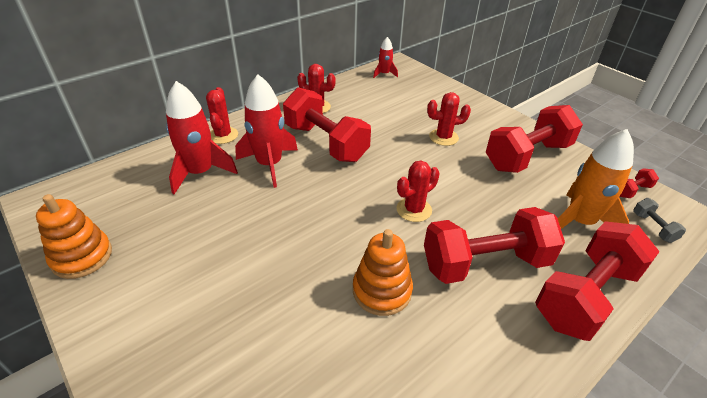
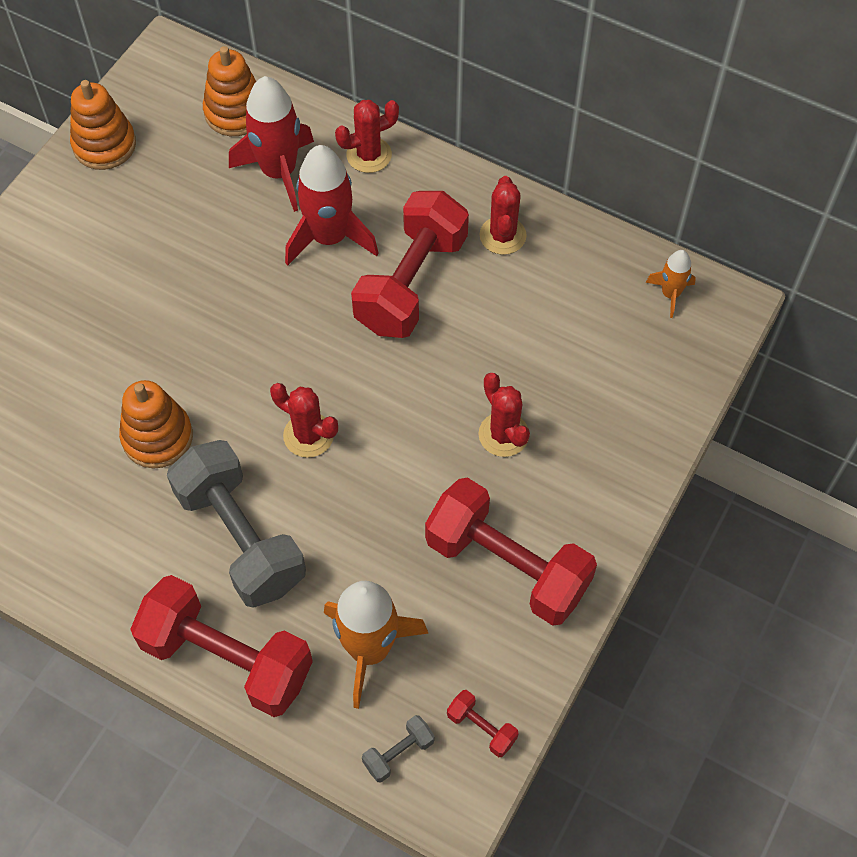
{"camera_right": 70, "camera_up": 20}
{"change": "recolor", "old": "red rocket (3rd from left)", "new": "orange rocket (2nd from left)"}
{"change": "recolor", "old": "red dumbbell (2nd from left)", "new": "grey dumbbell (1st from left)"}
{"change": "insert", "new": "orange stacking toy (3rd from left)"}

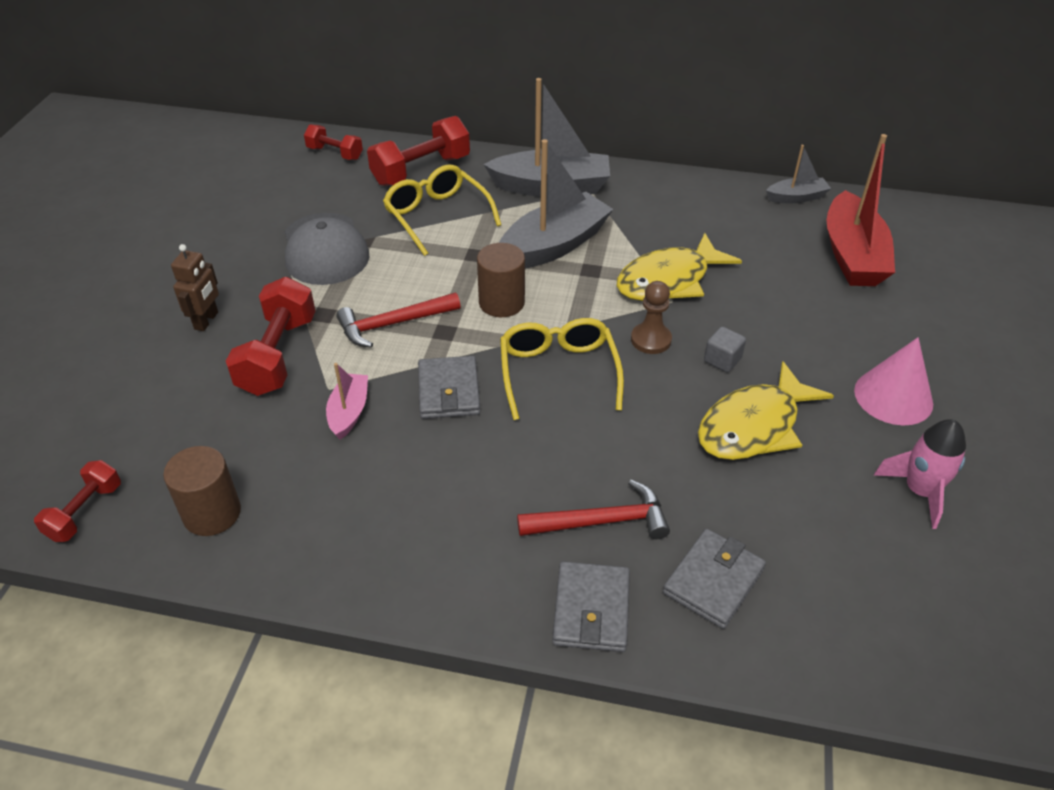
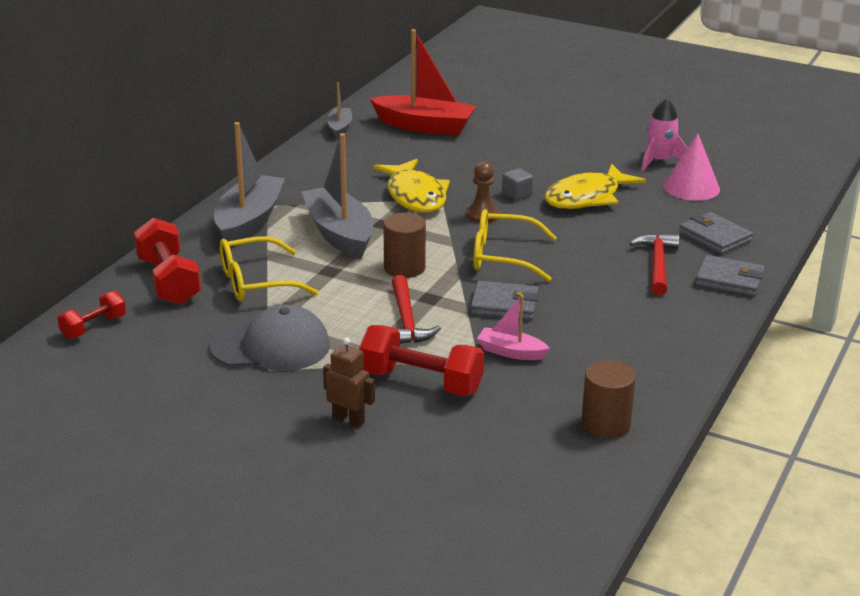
{"camera_right": -75, "camera_up": -15}
{"change": "delete", "old": "red dumbbell (1st from left)"}
{"change": "rotate", "old": "yellow fish (2nd from left)", "degrees": 75}
{"change": "move", "old": "pink cone"}

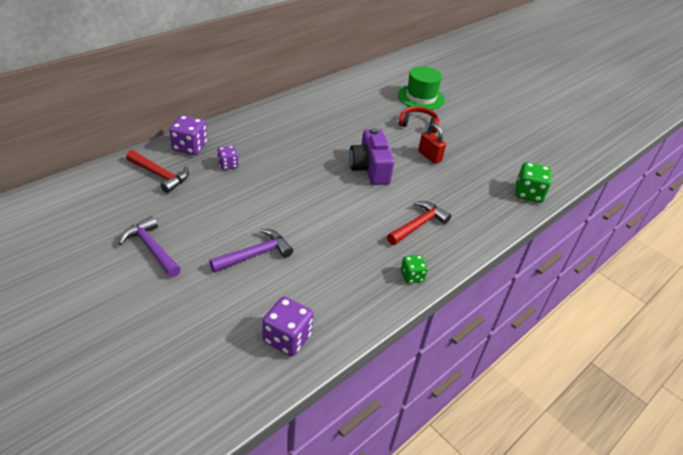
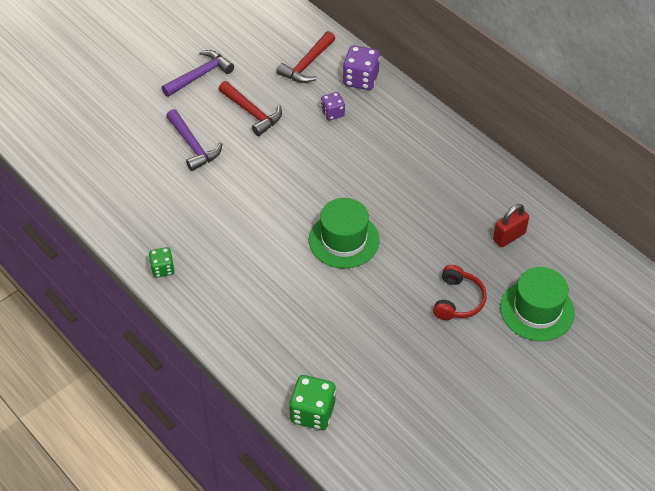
{"camera_right": 95, "camera_up": 10}
{"change": "delete", "old": "purple dice (3rd from left)"}
{"change": "replace", "old": "purple camera", "new": "green hat (1st from left)"}
{"change": "move", "old": "red hammer (2nd from left in the first image)", "new": "red hammer (1st from left)"}
{"change": "move", "old": "red padlock"}

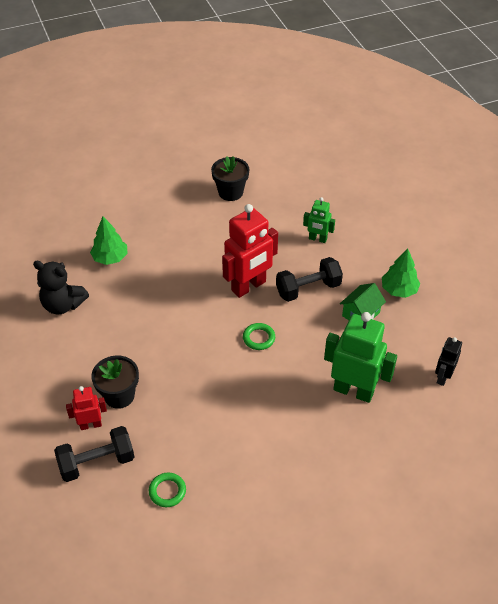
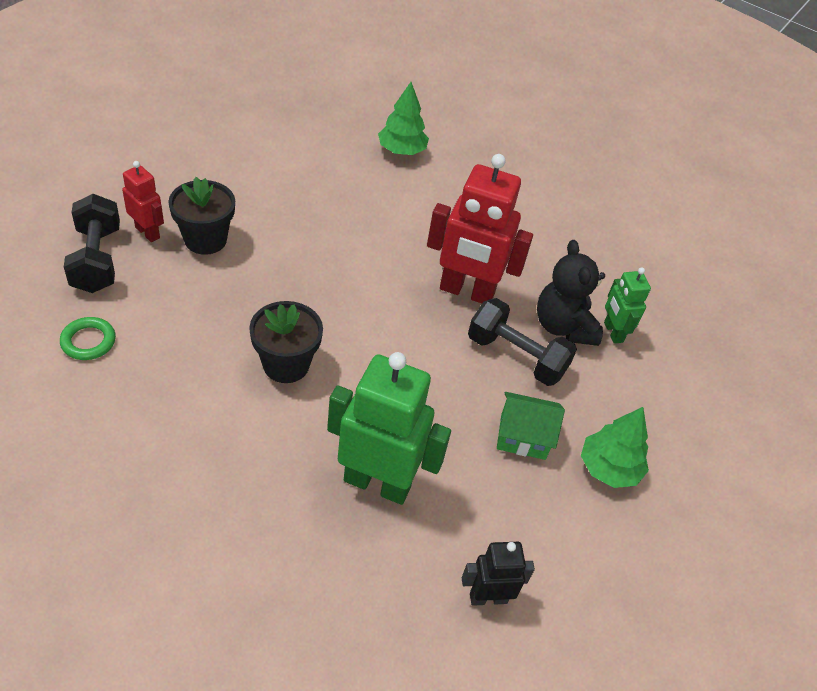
{"camera_right": 50, "camera_up": 0}
{"change": "move", "old": "black teddy bear"}
{"change": "rotate", "old": "black dumbbell (1st from left)", "degrees": 45}
{"change": "move", "old": "black flower pot (2nd from left)"}
{"change": "delete", "old": "green ring (2nd from left)"}
{"change": "rotate", "old": "green robot (2nd from left in the first image)", "degrees": -60}

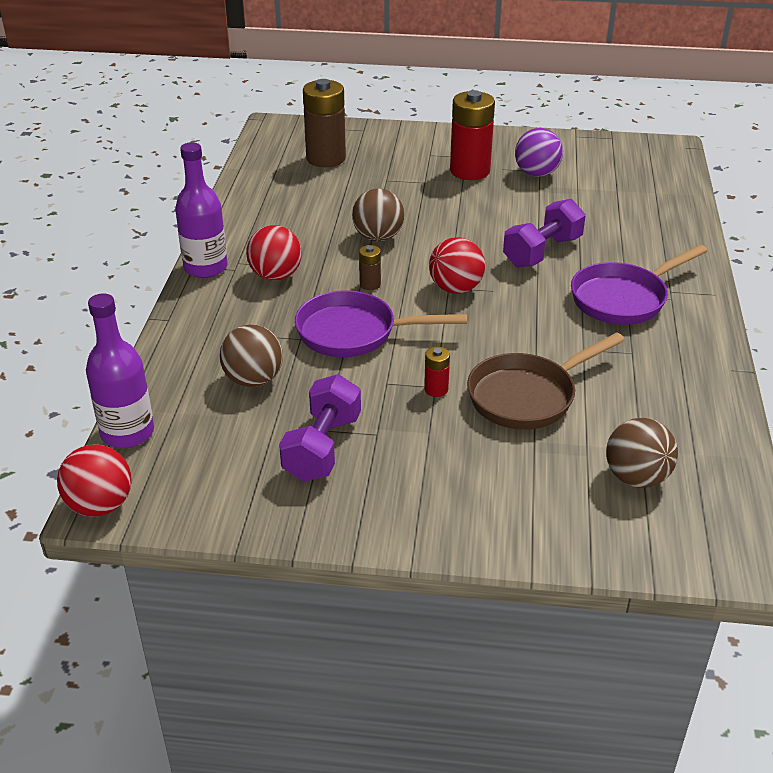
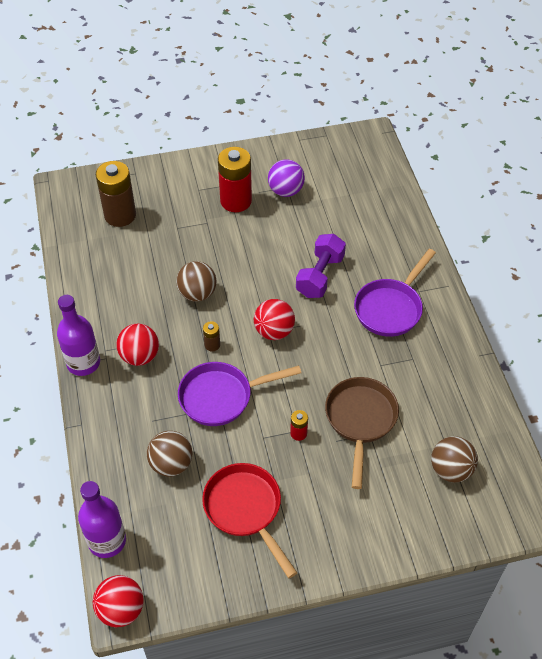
{"camera_right": -20, "camera_up": 15}
{"change": "replace", "old": "purple dumbbell (1st from left)", "new": "red pan"}
{"change": "rotate", "old": "brown pan", "degrees": 150}

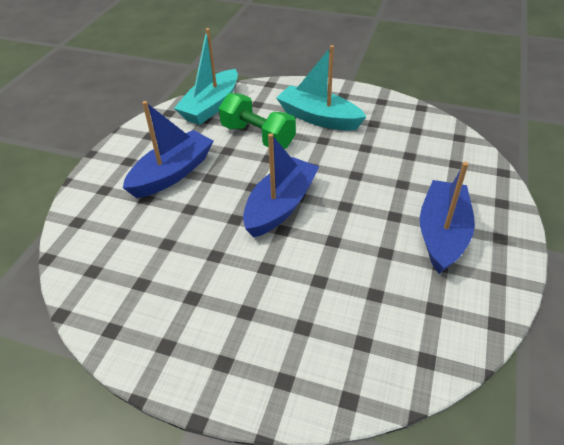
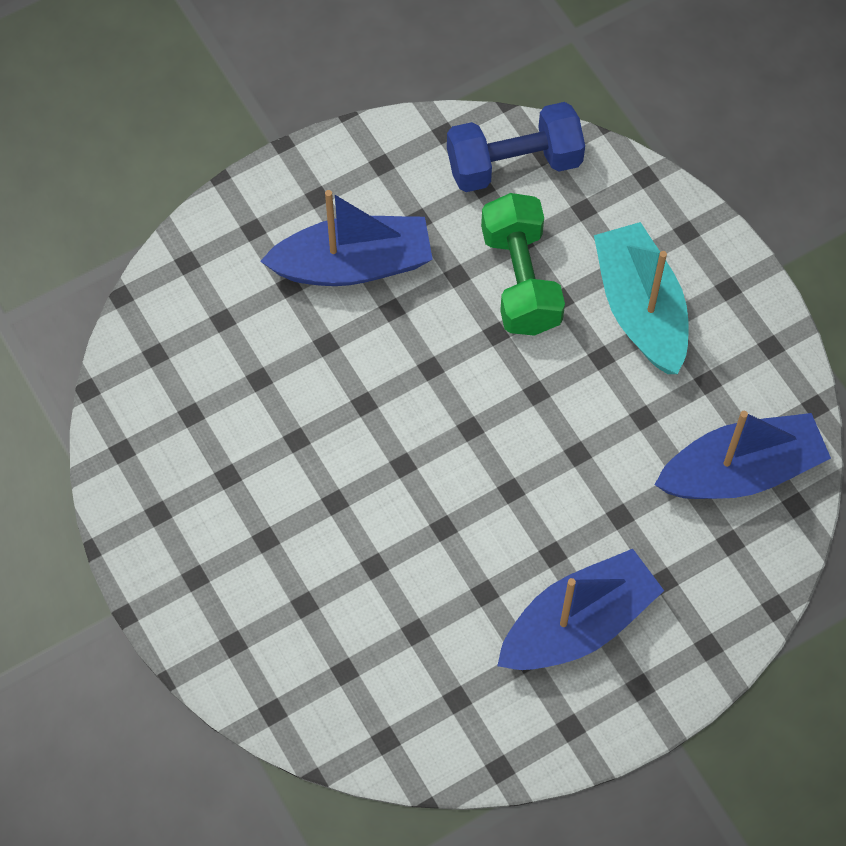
{"camera_right": 40, "camera_up": 20}
{"change": "replace", "old": "turquoise boat (1st from left)", "new": "blue dumbbell"}
{"change": "move", "old": "blue boat (2nd from left in the first image)", "new": "blue boat (3rd from left)"}

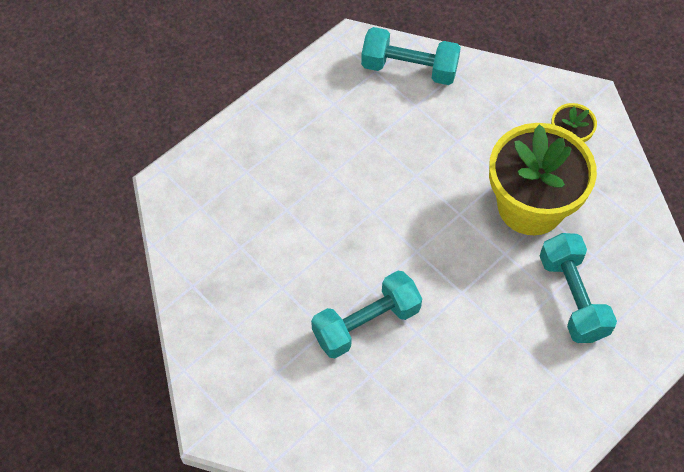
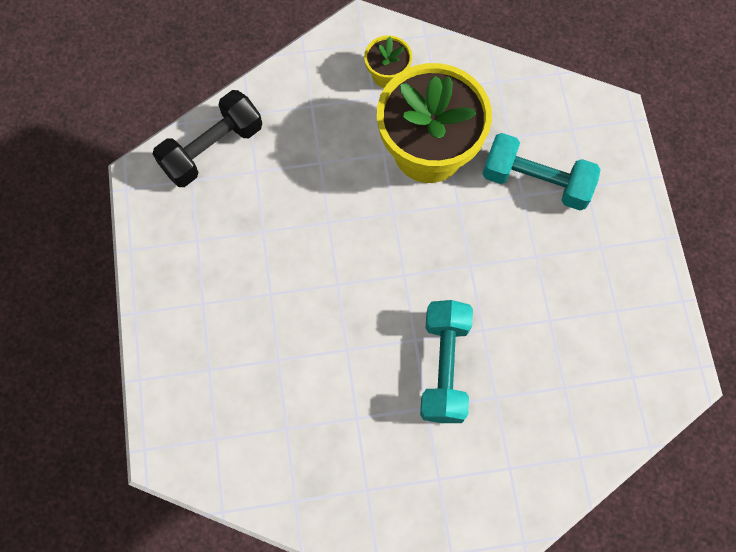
{"camera_right": -55, "camera_up": 10}
{"change": "recolor", "old": "turquoise dumbbell (2nd from left)", "new": "black dumbbell"}

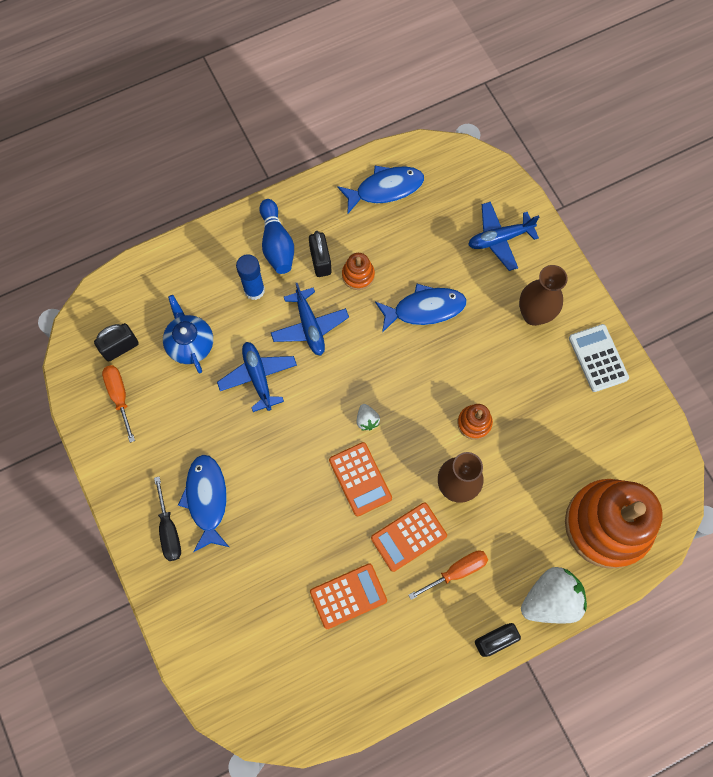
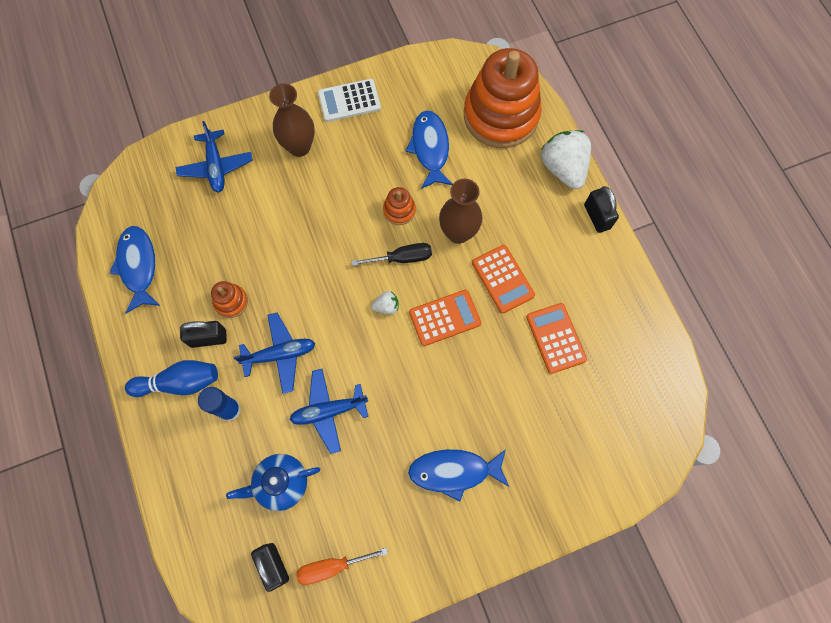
{"camera_right": -85, "camera_up": 0}
{"change": "move", "old": "black screwdriver"}
{"change": "move", "old": "blue fish (3rd from left in the first image)", "new": "blue fish (2nd from left)"}
{"change": "delete", "old": "orange screwdriver (2nd from left)"}

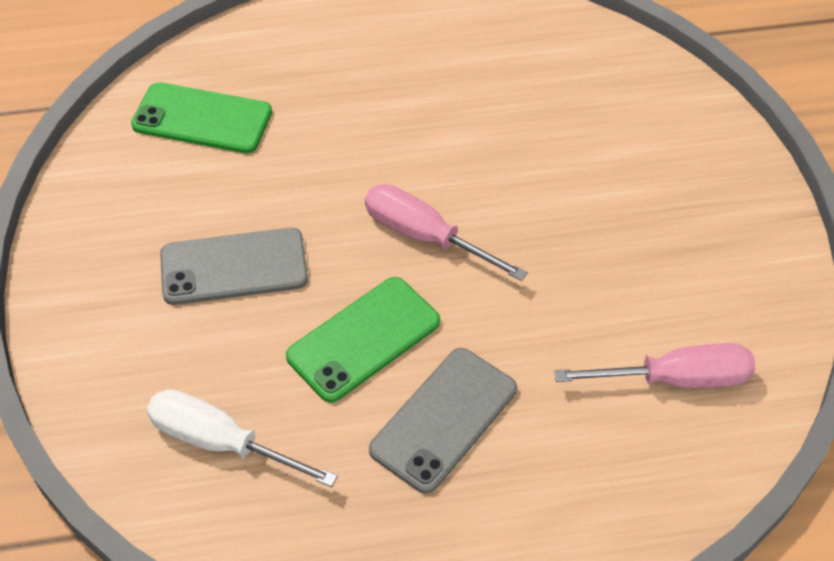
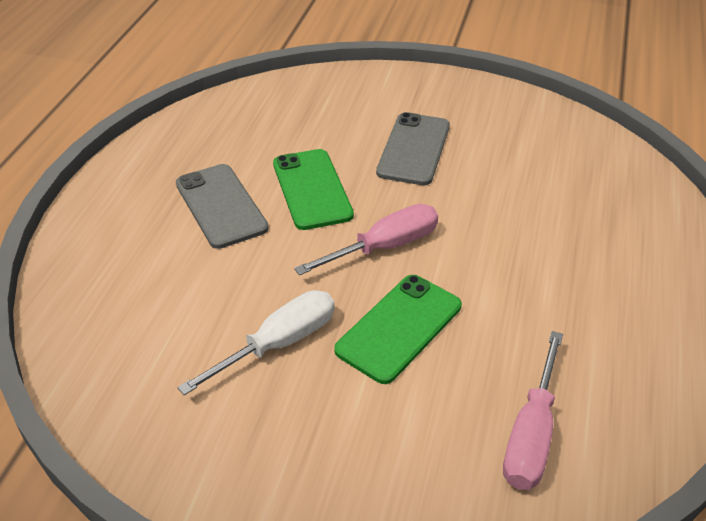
{"camera_right": 115, "camera_up": -10}
{"change": "move", "old": "green phone (1st from left in the first image)", "new": "green phone (2nd from left)"}
{"change": "move", "old": "white screwdriver"}
{"change": "move", "old": "pink screwdriver (2nd from left)"}

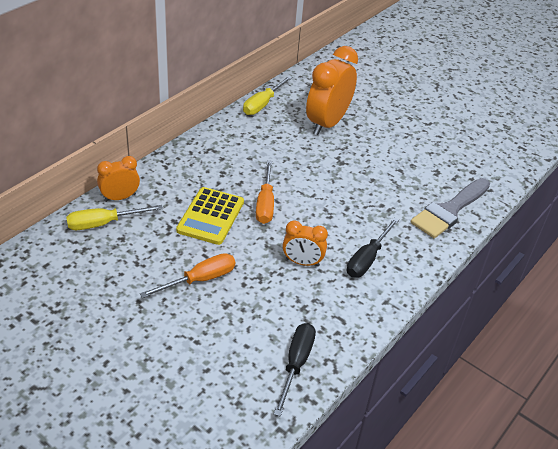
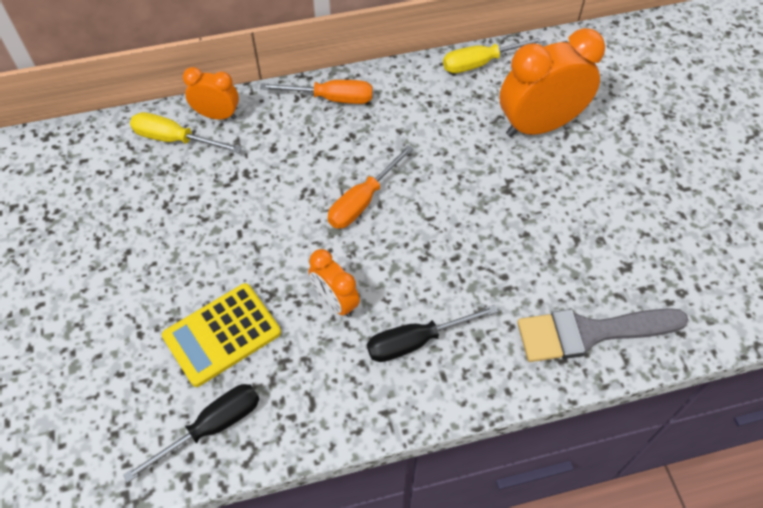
{"camera_right": 40, "camera_up": 15}
{"change": "move", "old": "orange screwdriver (1st from left)"}
{"change": "move", "old": "yellow calculator"}

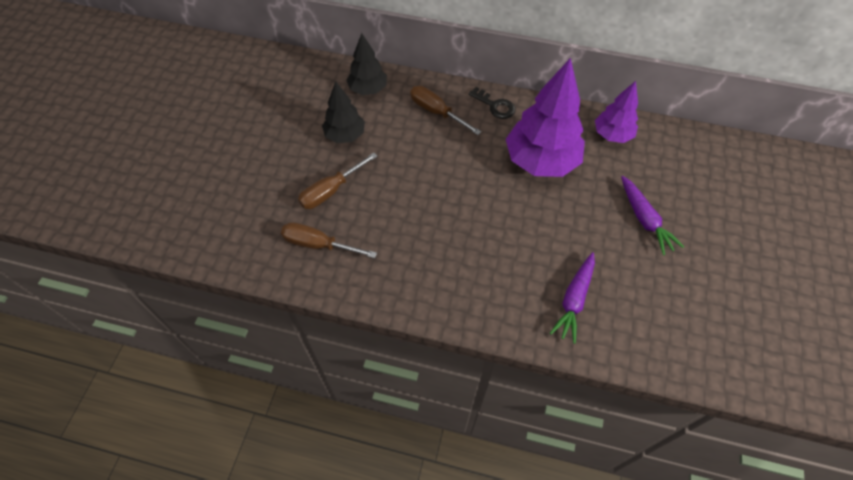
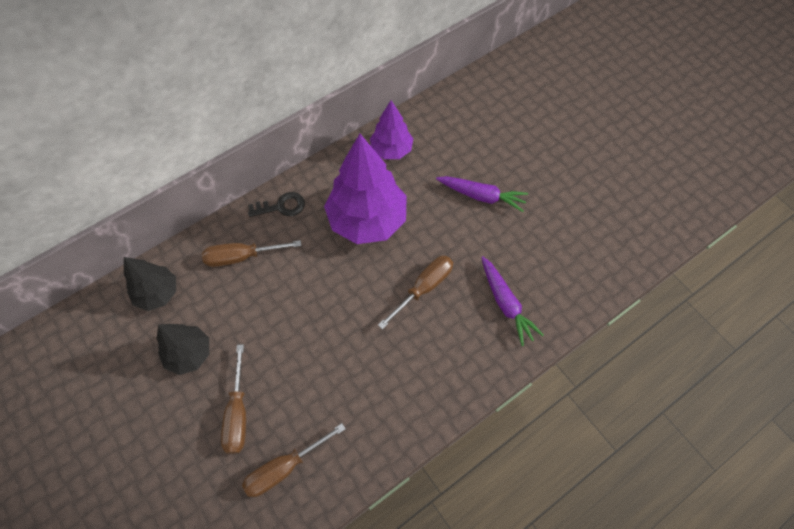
{"camera_right": -50, "camera_up": 5}
{"change": "insert", "new": "brown screwdriver (4th from left)"}

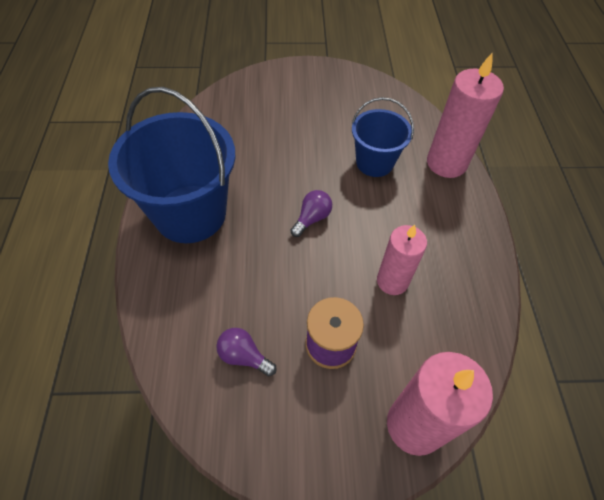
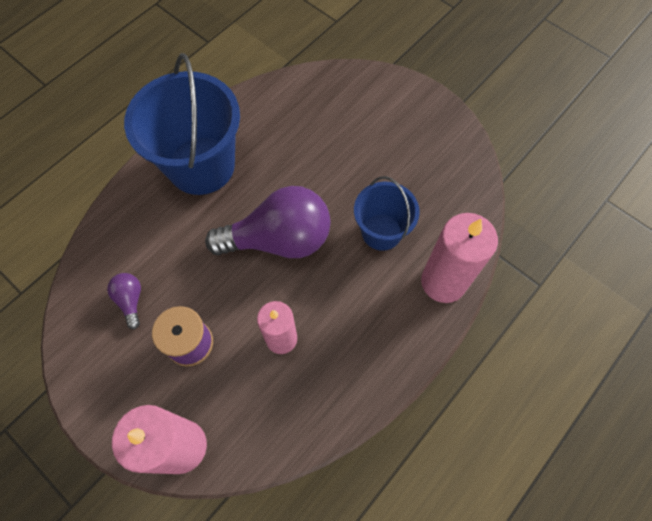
{"camera_right": 45, "camera_up": 10}
{"change": "resize", "old": "purple light bulb (2nd from left)", "factor": 2.31}

